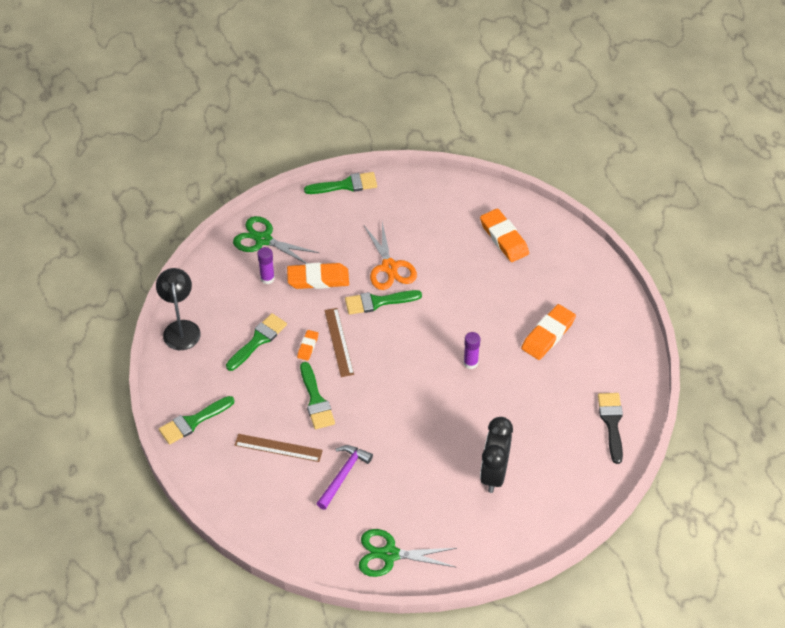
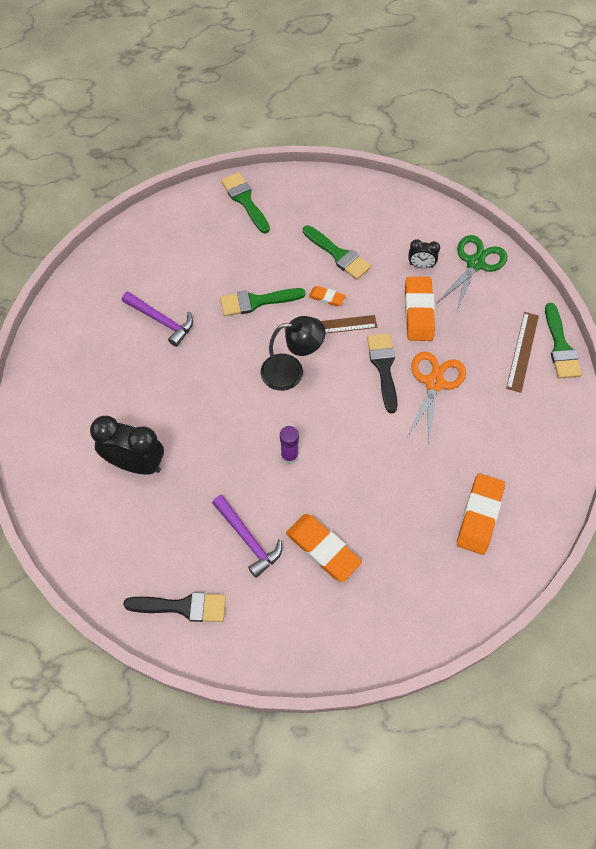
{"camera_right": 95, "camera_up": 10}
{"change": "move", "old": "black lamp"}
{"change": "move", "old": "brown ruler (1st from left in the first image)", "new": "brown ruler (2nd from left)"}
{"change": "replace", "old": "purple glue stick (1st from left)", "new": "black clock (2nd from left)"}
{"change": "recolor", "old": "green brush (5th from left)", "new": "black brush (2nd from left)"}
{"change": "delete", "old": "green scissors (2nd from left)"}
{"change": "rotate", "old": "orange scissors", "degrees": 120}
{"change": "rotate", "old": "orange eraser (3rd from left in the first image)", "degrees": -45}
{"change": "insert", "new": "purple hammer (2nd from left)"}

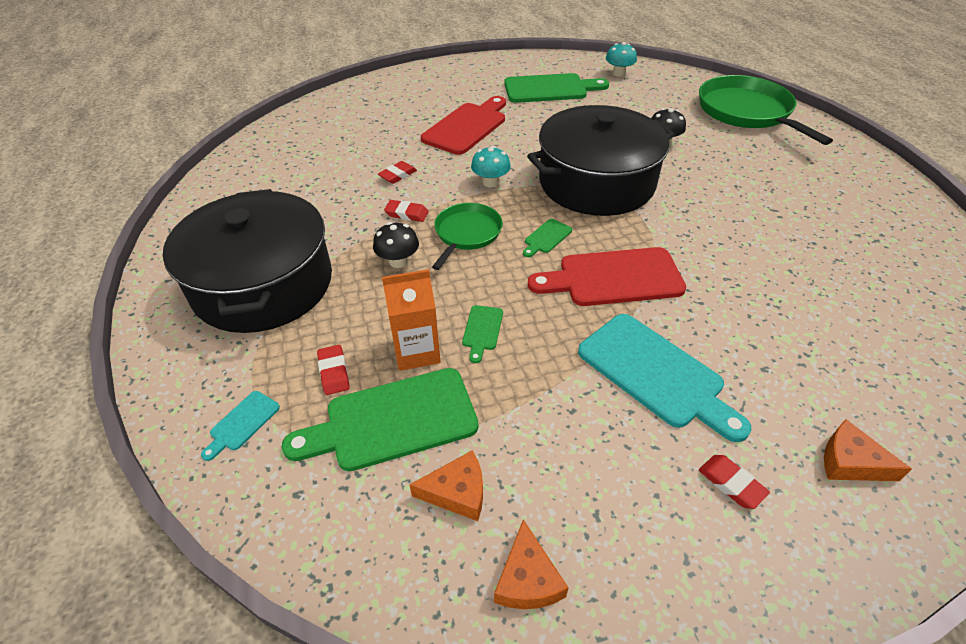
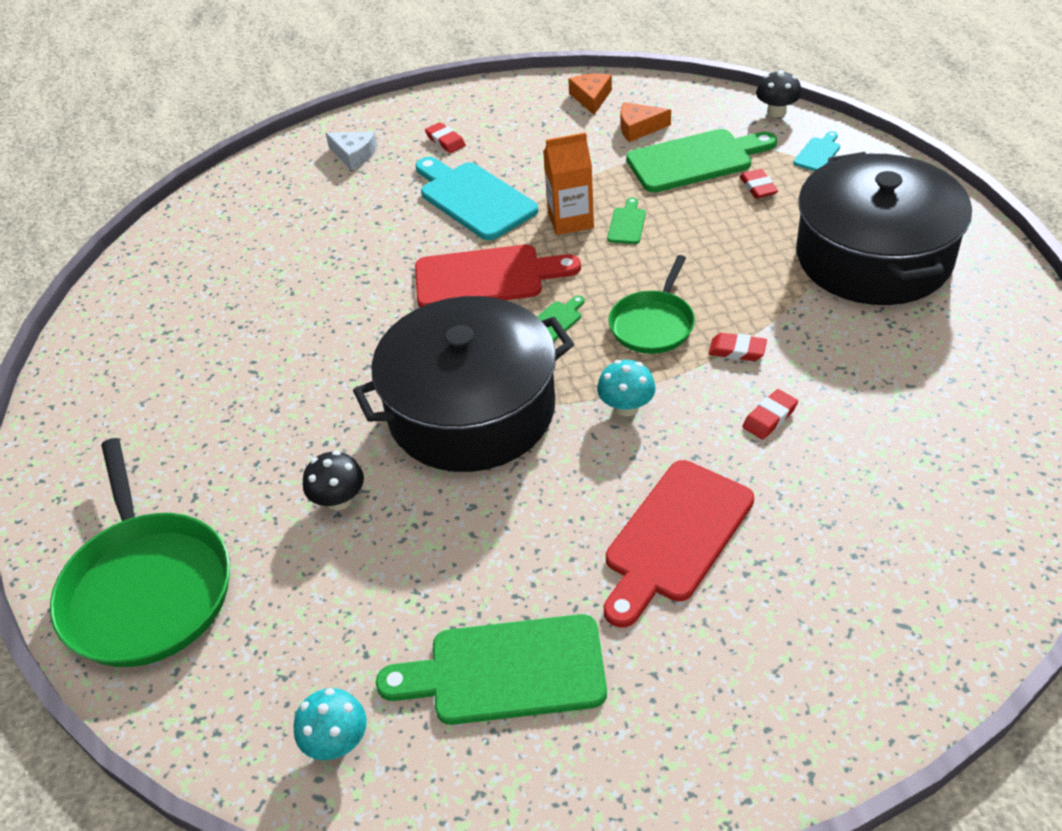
{"camera_right": -175, "camera_up": 0}
{"change": "move", "old": "black mushroom (1st from left in the first image)", "new": "black mushroom (2nd from left)"}
{"change": "move", "old": "orange carton"}
{"change": "recolor", "old": "orange cheese (3rd from left)", "new": "white cheese"}

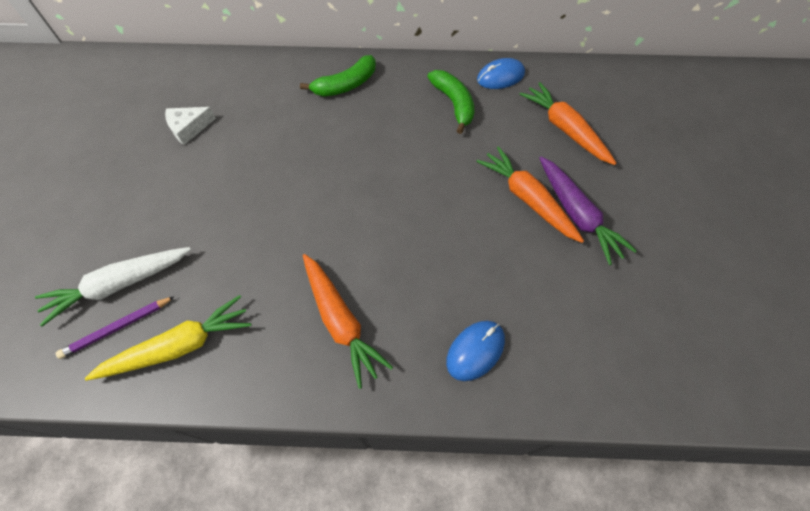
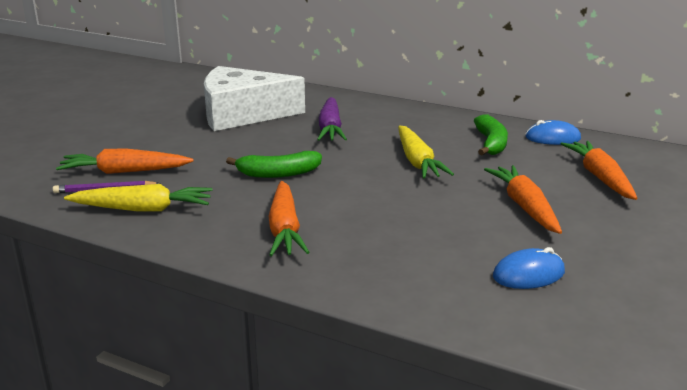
{"camera_right": 25, "camera_up": -35}
{"change": "recolor", "old": "white carrot", "new": "orange carrot (1st from left)"}
{"change": "resize", "old": "white cheese", "factor": 2.49}
{"change": "move", "old": "green banana (1st from left)"}
{"change": "move", "old": "blue mouse (1st from left)"}
{"change": "move", "old": "purple carrot"}
{"change": "insert", "new": "yellow carrot (2nd from left)"}

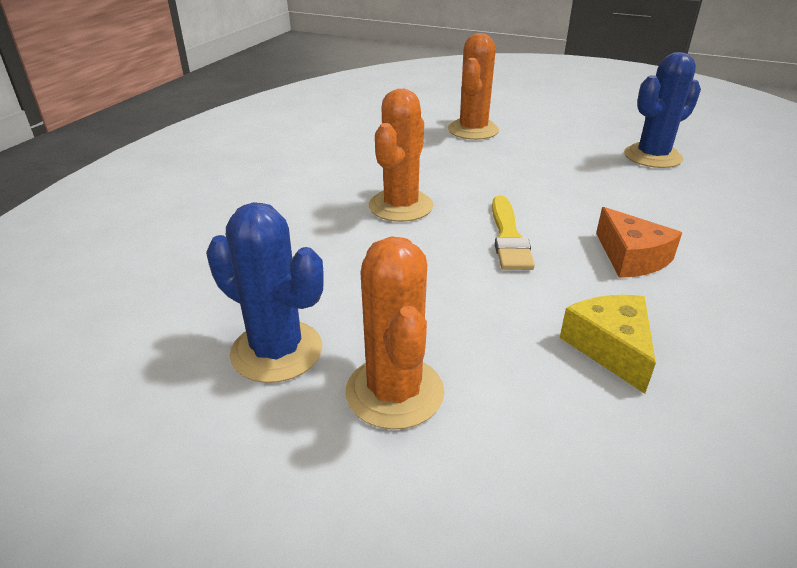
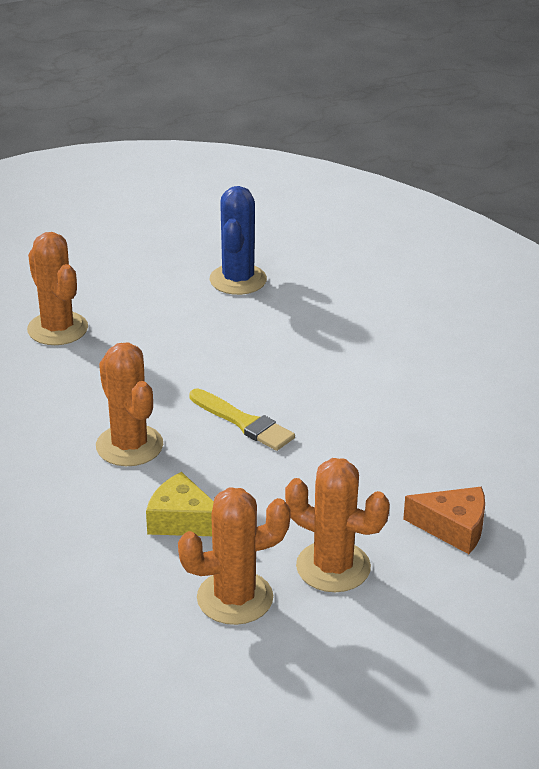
{"camera_right": -50, "camera_up": 0}
{"change": "recolor", "old": "blue cactus (1st from left)", "new": "orange cactus (3rd from left)"}
{"change": "move", "old": "yellow cheese"}
{"change": "move", "old": "orange cheese"}

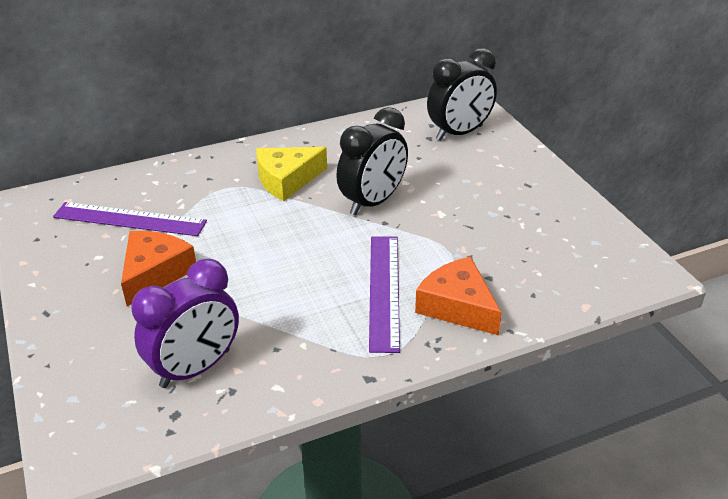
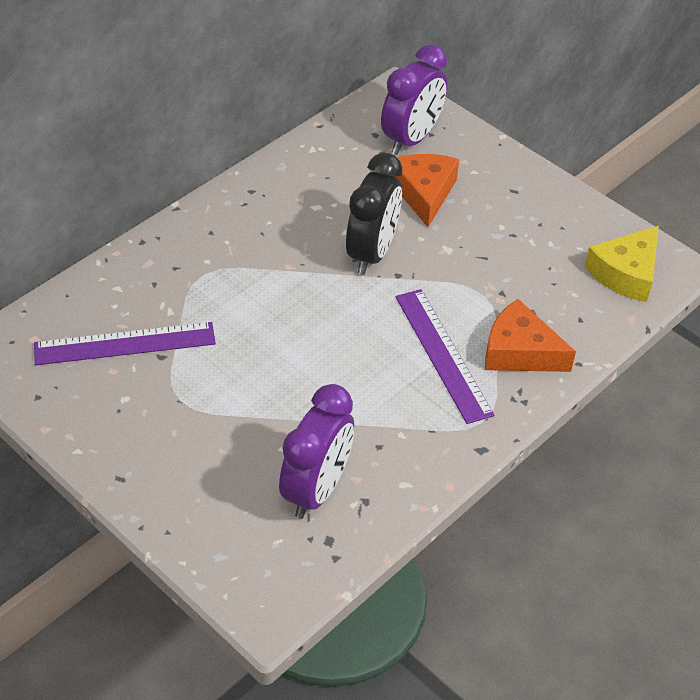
{"camera_right": -25, "camera_up": 10}
{"change": "move", "old": "orange cheese (1st from left)"}
{"change": "move", "old": "yellow cheese"}
{"change": "recolor", "old": "black clock (2nd from left)", "new": "purple clock (2nd from left)"}

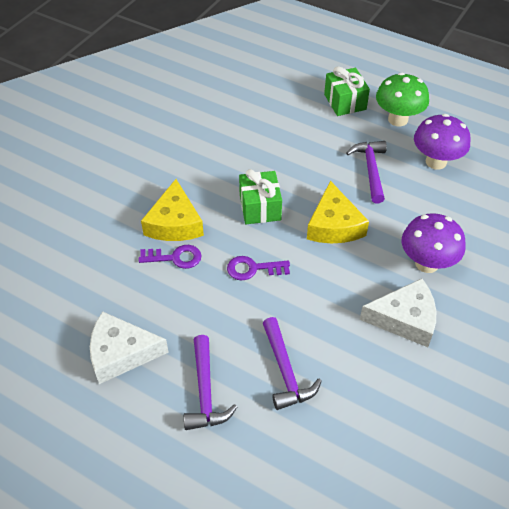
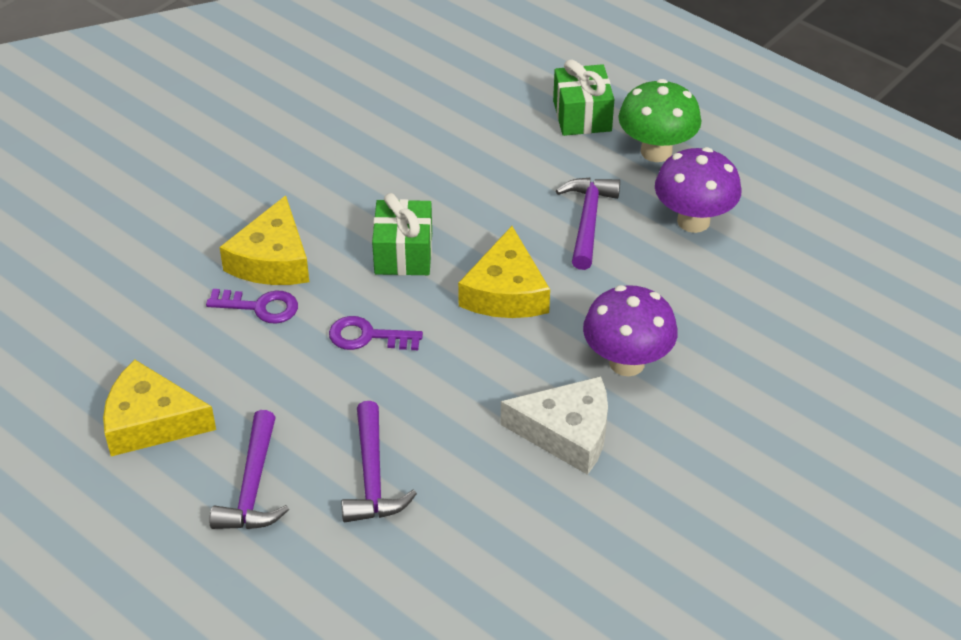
{"camera_right": 10, "camera_up": -5}
{"change": "recolor", "old": "white cheese (1st from left)", "new": "yellow cheese (1st from left)"}

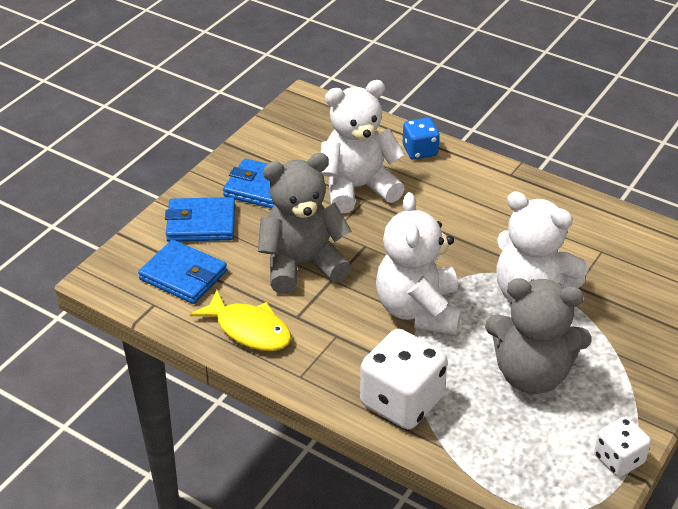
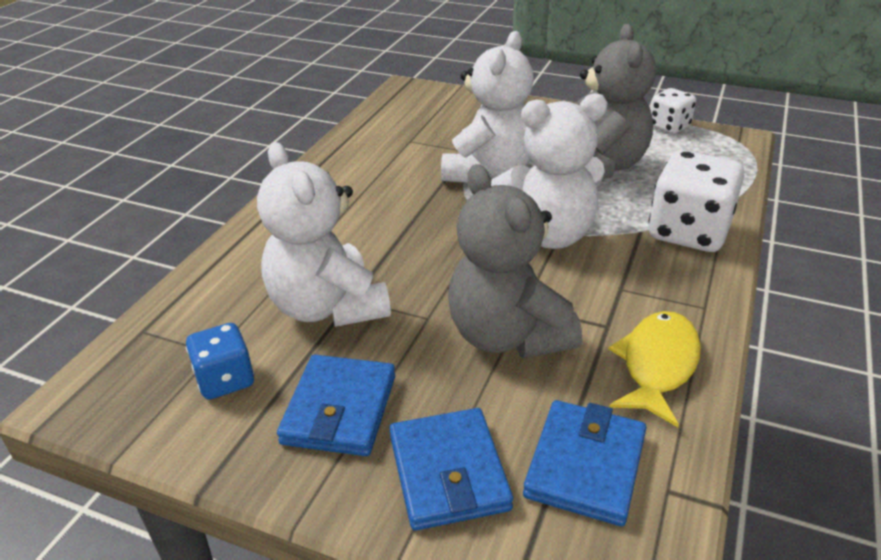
{"camera_right": -100, "camera_up": -5}
{"change": "move", "old": "blue dice"}

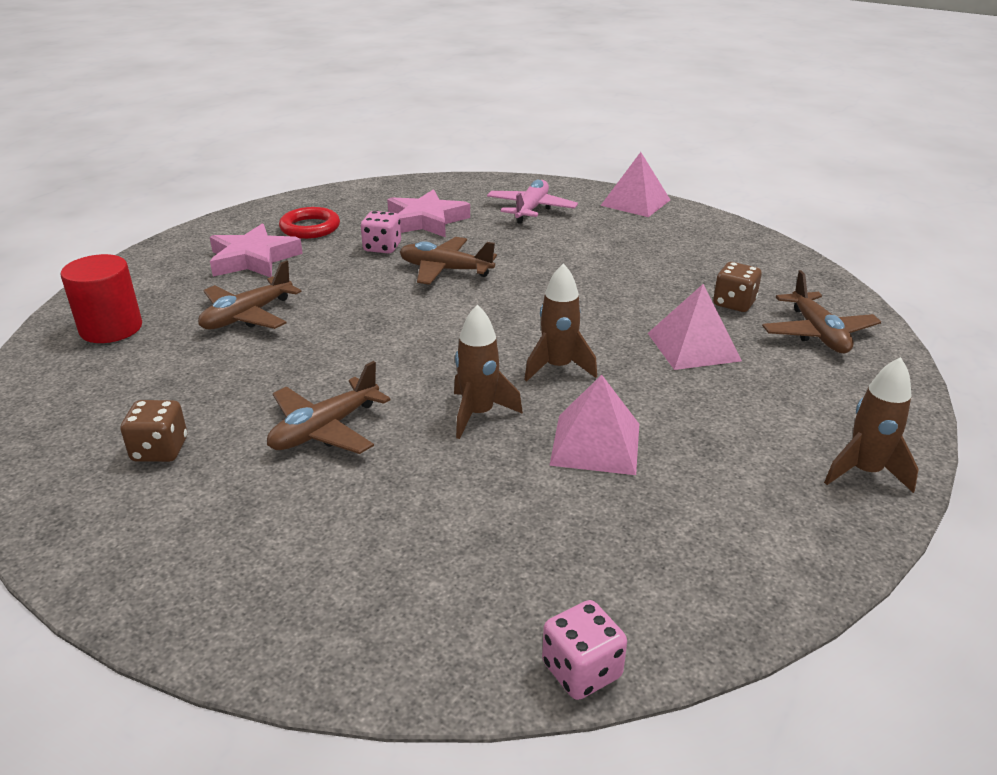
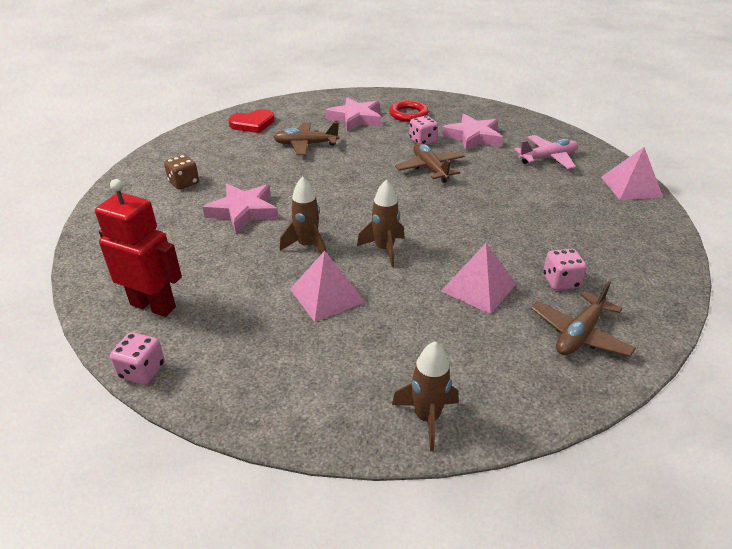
{"camera_right": 50, "camera_up": 5}
{"change": "replace", "old": "red cylinder", "new": "red heart"}
{"change": "replace", "old": "brown plane (2nd from left)", "new": "pink star (1st from left)"}
{"change": "recolor", "old": "brown dice (2nd from left)", "new": "pink dice (3rd from left)"}
{"change": "insert", "new": "red robot"}

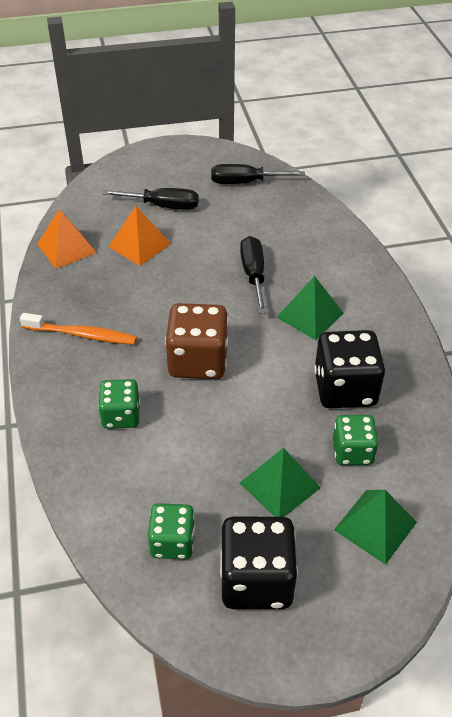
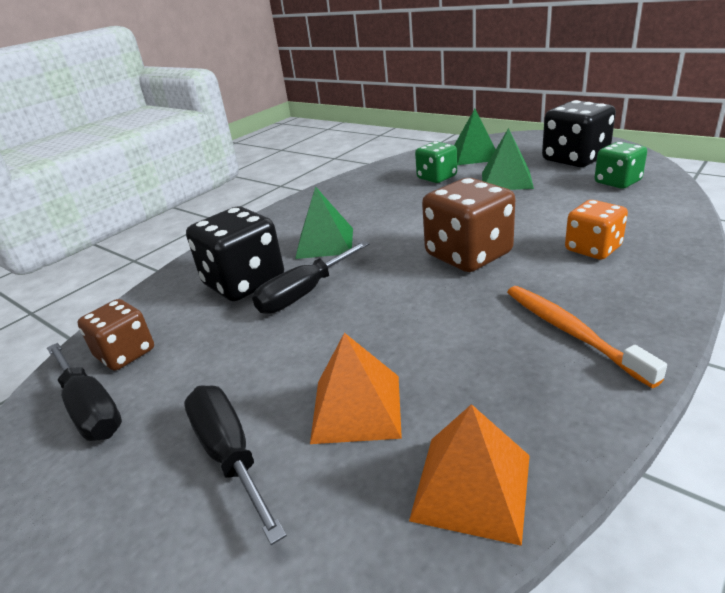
{"camera_right": -125, "camera_up": -15}
{"change": "recolor", "old": "green dice (1st from left)", "new": "orange dice"}
{"change": "move", "old": "black dice (2nd from left in the first image)", "new": "black dice (1st from left)"}
{"change": "insert", "new": "brown dice (1st from left)"}

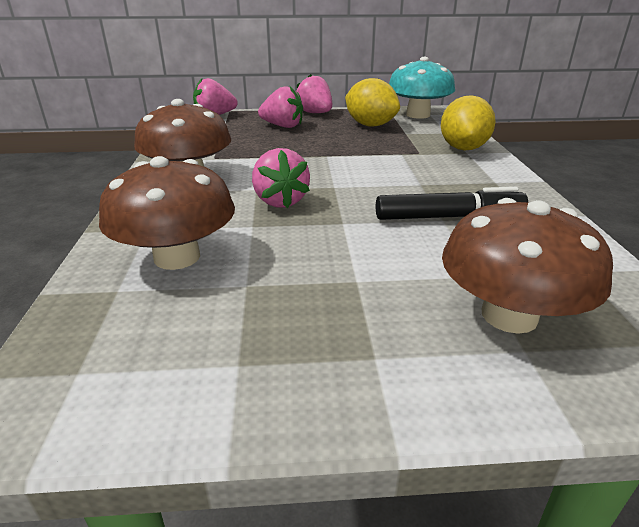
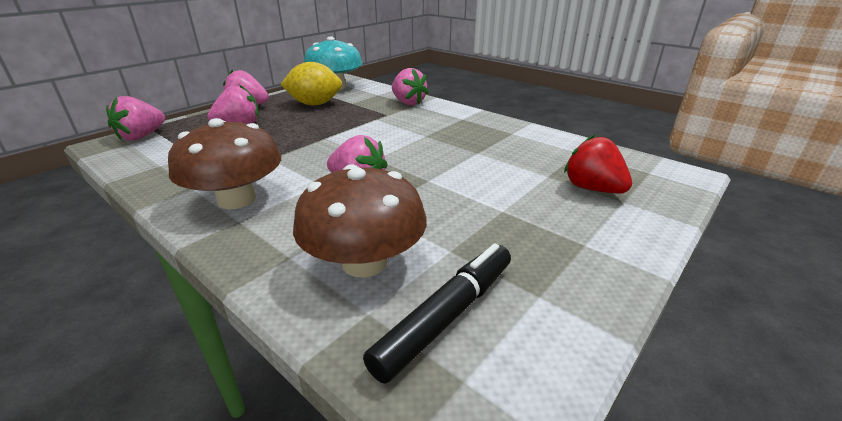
{"camera_right": -45, "camera_up": 0}
{"change": "move", "old": "black marker"}
{"change": "replace", "old": "yellow lemon (2nd from left)", "new": "pink strawberry (5th from left)"}
{"change": "replace", "old": "brown mushroom (3rd from left)", "new": "red strawberry"}

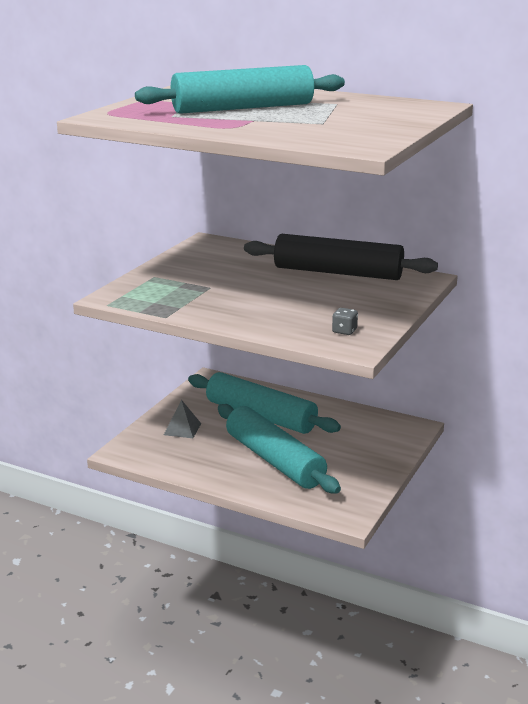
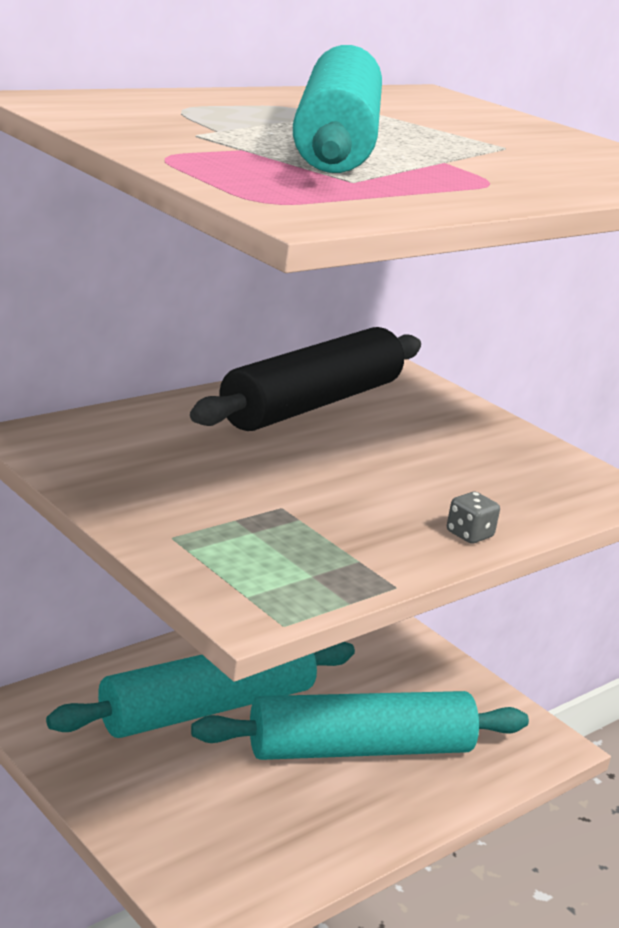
{"camera_right": -70, "camera_up": 0}
{"change": "delete", "old": "grey pyramid"}
{"change": "move", "old": "grey dice"}

